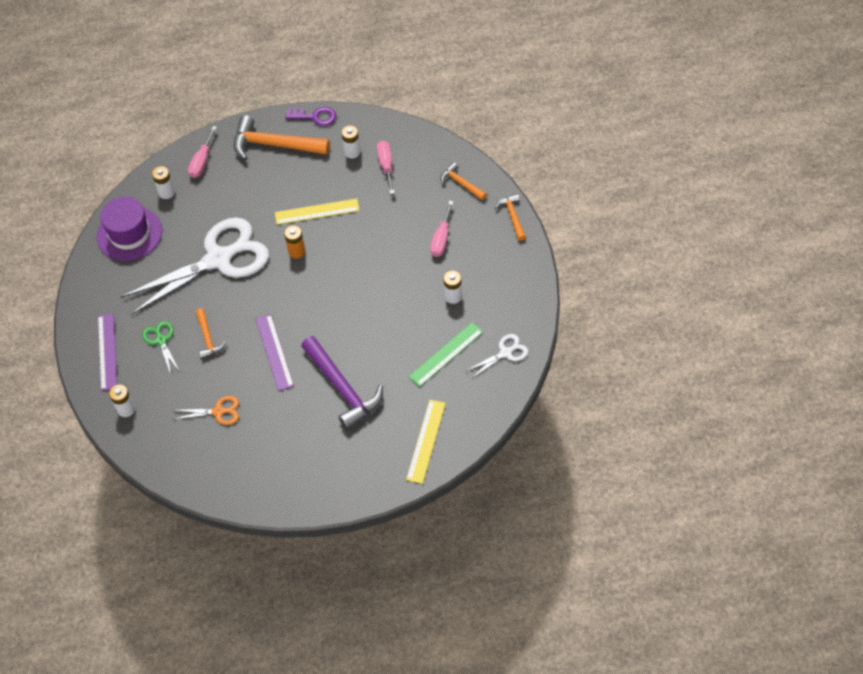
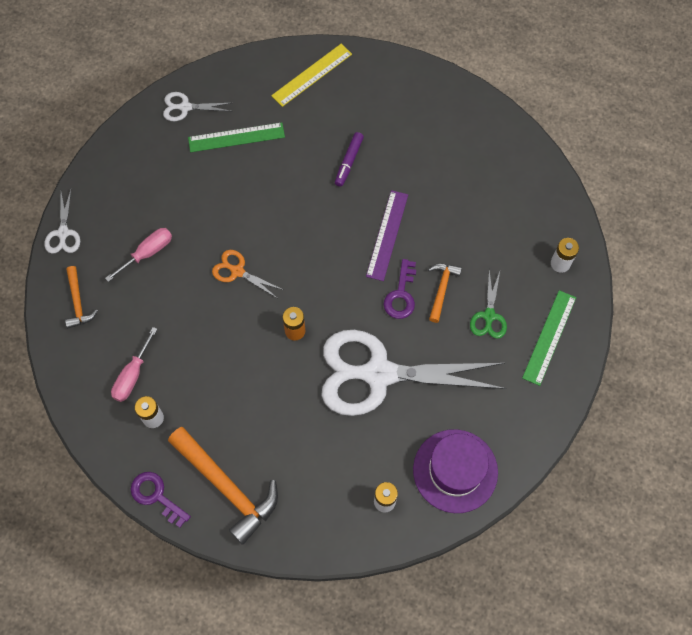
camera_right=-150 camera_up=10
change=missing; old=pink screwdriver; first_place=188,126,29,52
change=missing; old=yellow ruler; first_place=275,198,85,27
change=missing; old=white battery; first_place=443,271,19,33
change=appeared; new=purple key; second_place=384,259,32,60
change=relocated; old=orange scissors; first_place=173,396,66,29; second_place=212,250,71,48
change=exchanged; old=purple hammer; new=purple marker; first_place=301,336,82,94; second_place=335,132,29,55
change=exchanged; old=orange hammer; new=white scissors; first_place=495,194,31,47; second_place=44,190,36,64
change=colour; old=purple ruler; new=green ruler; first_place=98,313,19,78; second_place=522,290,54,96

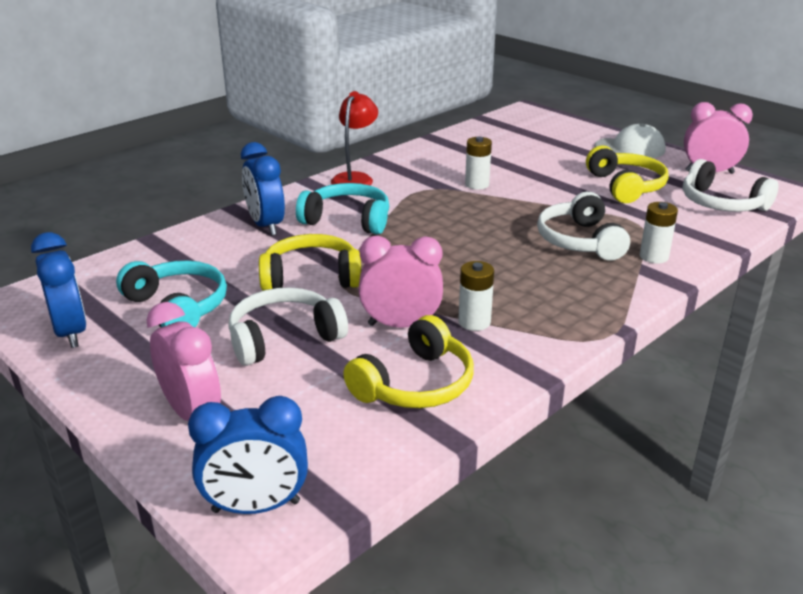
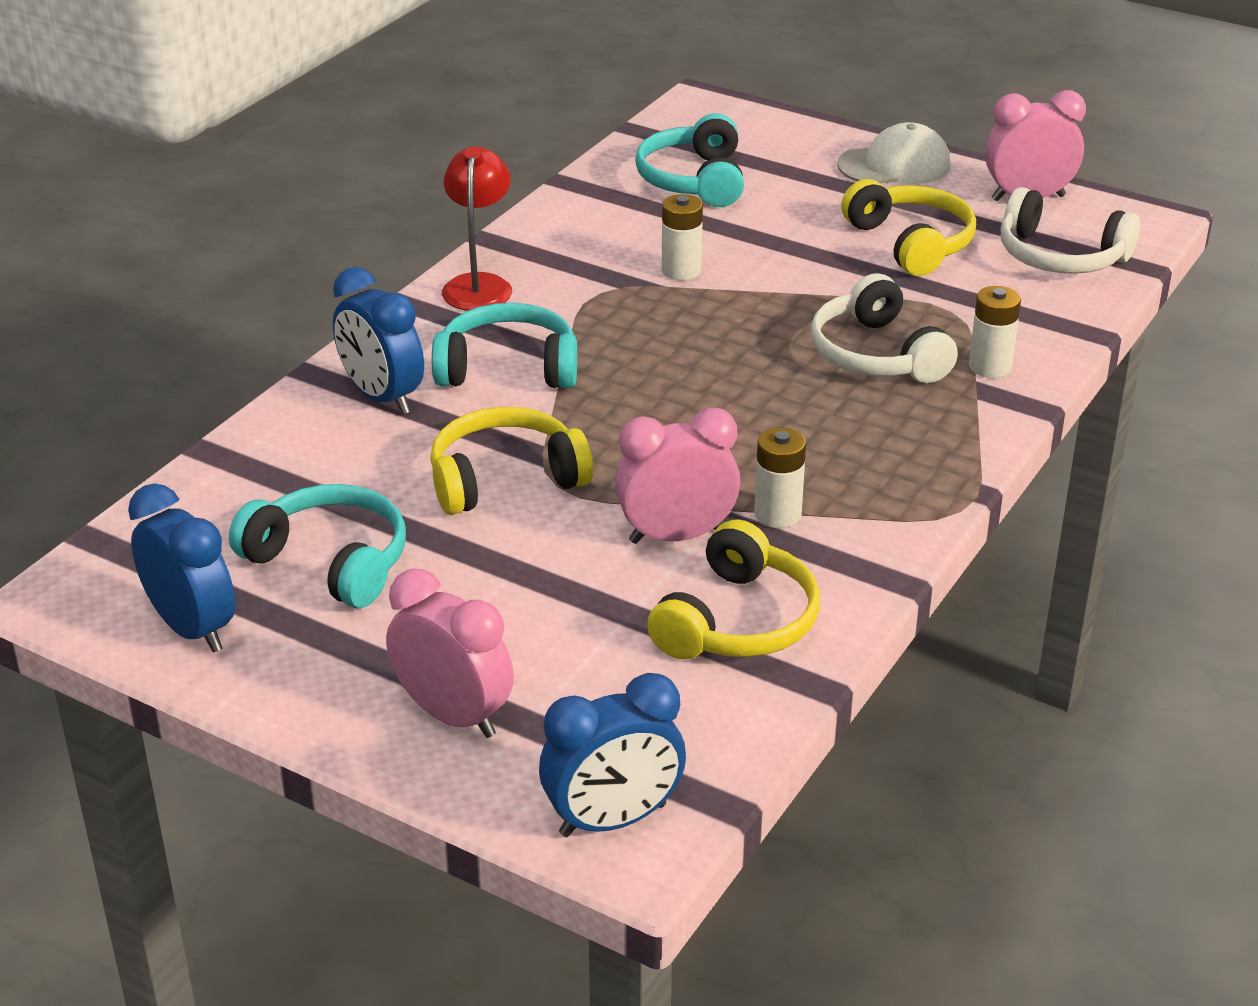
camera_right=-15 camera_up=5
change=missing; old=white headphones; first_place=228,287,120,79
change=appeared; new=turquoise headphones; second_place=635,113,109,94

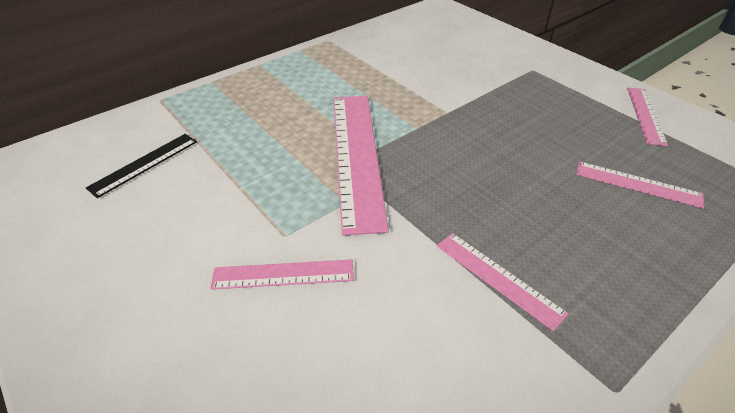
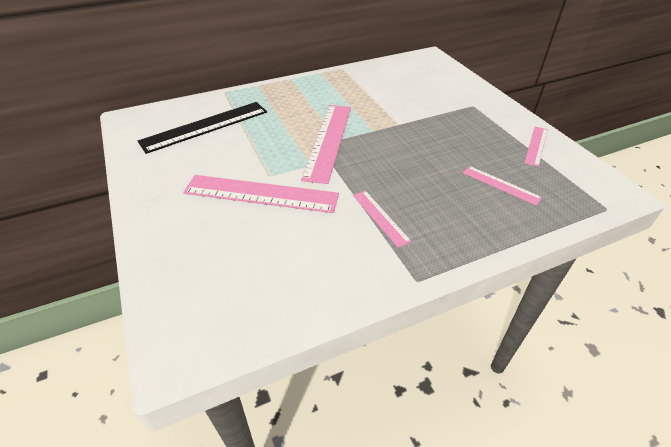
camera_right=15 camera_up=0
change=size; old=black ruler; first_place=86,134,111,64; second_place=138,102,129,52; factor=1.93
change=size; old=pink ruler; first_place=210,259,144,31; second_place=183,175,156,38; factor=1.93

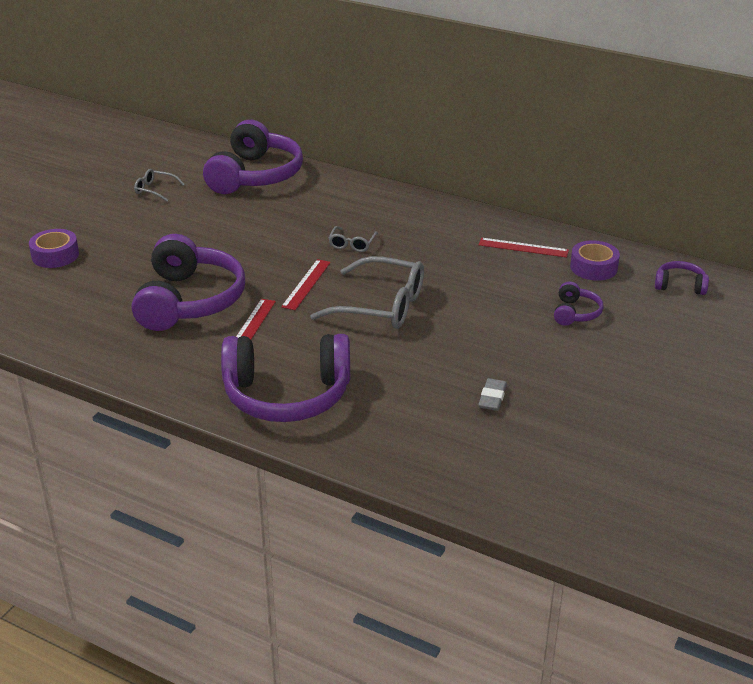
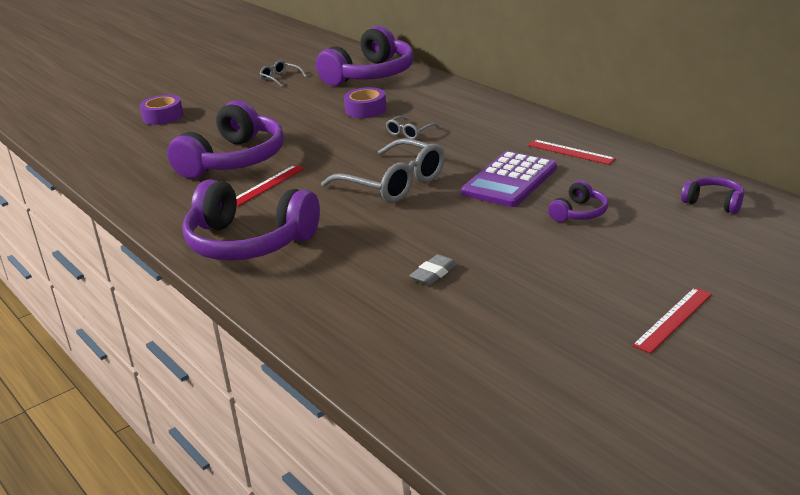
camera_right=25 camera_up=-5
change=appeared; new=purple calculator; second_place=461,151,96,56
change=relocated; old=red ruler; first_place=281,259,50,51; second_place=632,287,80,67
change=relocated; old=purple tape; first_place=570,240,50,41; second_place=344,87,43,31

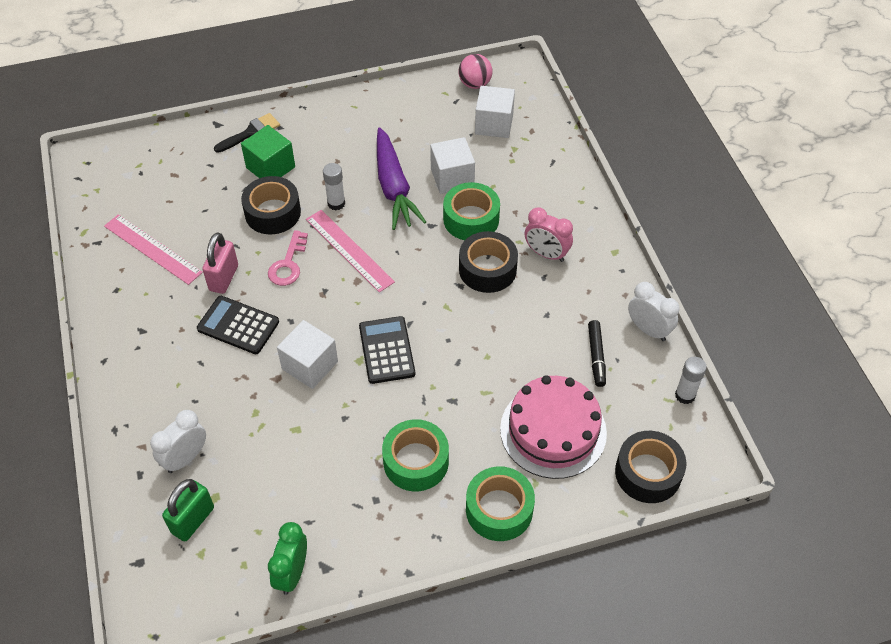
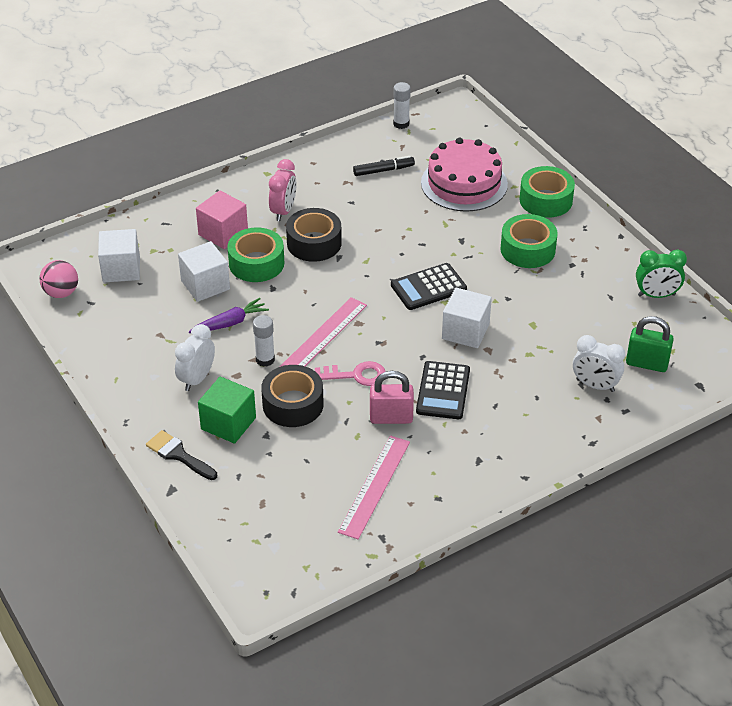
camera_right=-105 camera_up=-10
change=missing; old=black tape; first_place=615,431,72,72
change=appeared; new=pink cube; second_place=196,190,52,59
change=relocated; old=white clock; first_place=628,282,52,59; second_place=175,324,40,67
change=size; old=purple carrot; first_place=377,127,49,103; second_place=189,298,80,35; factor=0.58

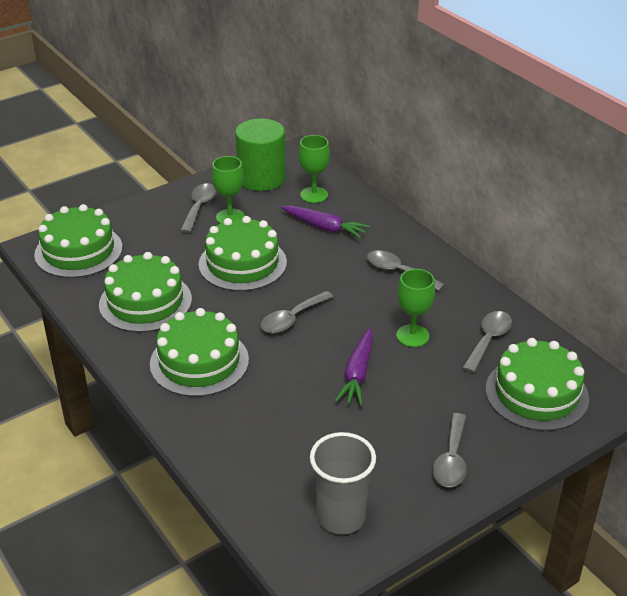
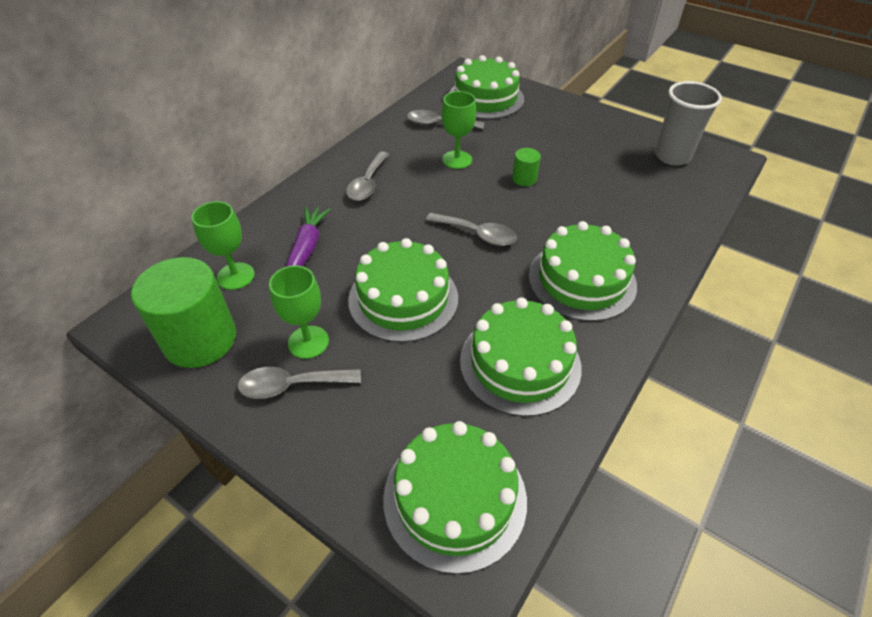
camera_right=-110 camera_up=10
change=missing; old=grey spoon; first_place=433,413,33,74
change=exchanged; old=purple carrot; new=green cylinder; first_place=335,328,38,78; second_place=512,148,29,38

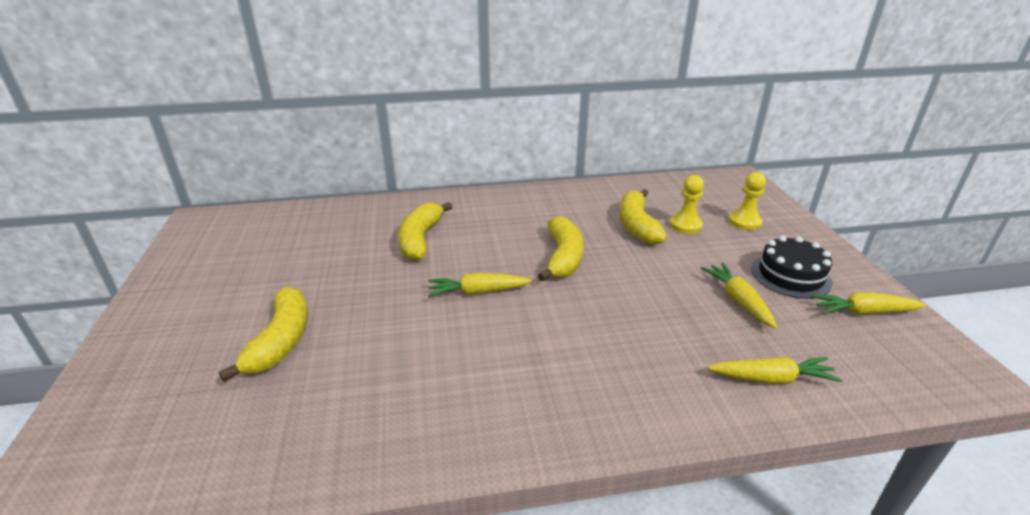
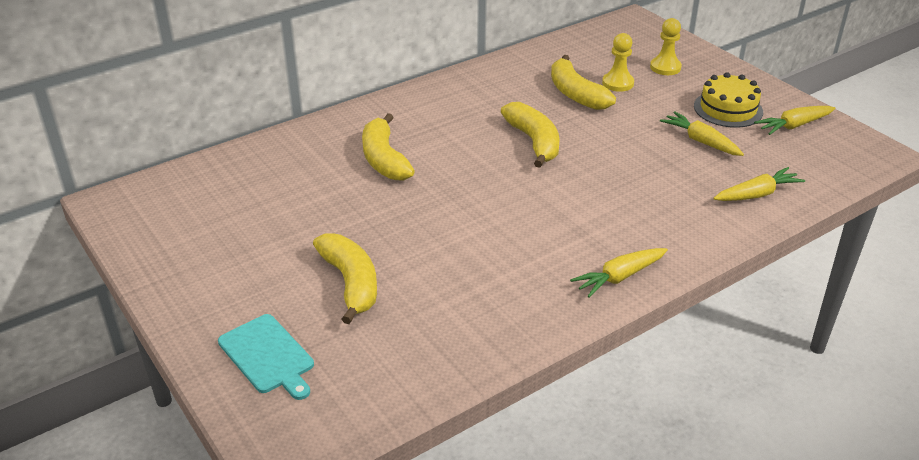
camera_right=-25 camera_up=5
change=appeared; new=turquoise cutting board; second_place=218,314,96,86
change=relocated; old=yellow carrot; first_place=428,273,104,24; second_place=570,248,98,50
change=colour; old=black cake; new=yellow cake; first_place=751,236,82,63; second_place=694,72,69,56

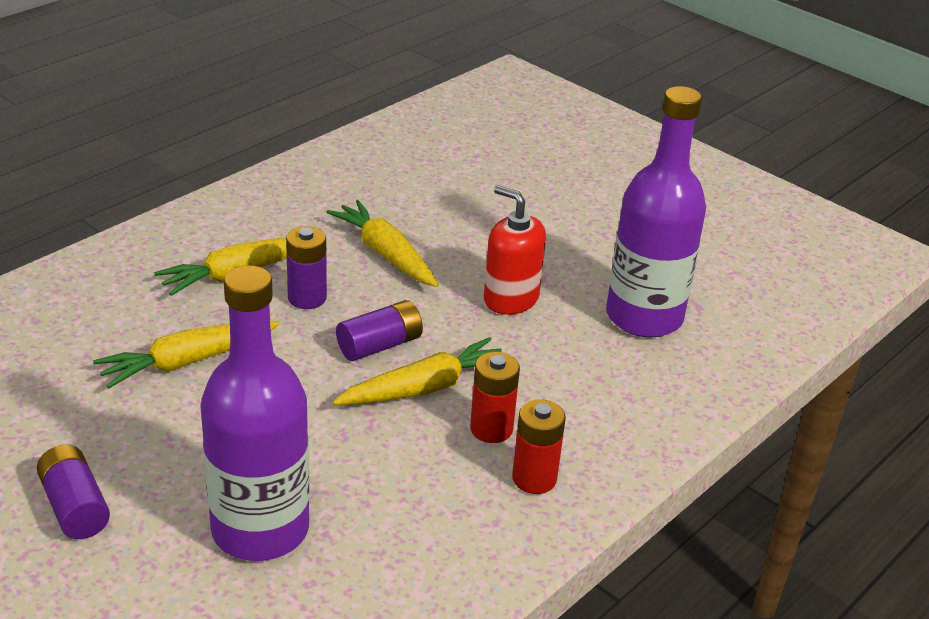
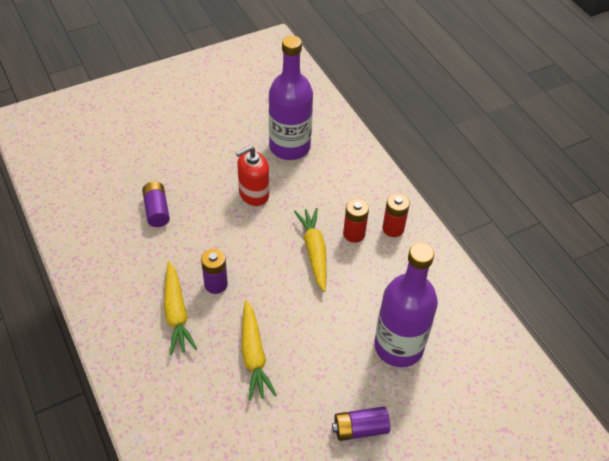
camera_right=-70 camera_up=15
change=missing; old=yellow carrot; first_place=327,200,112,87
change=relocated; old=purple battery; first_place=336,300,87,61; second_place=142,182,28,45

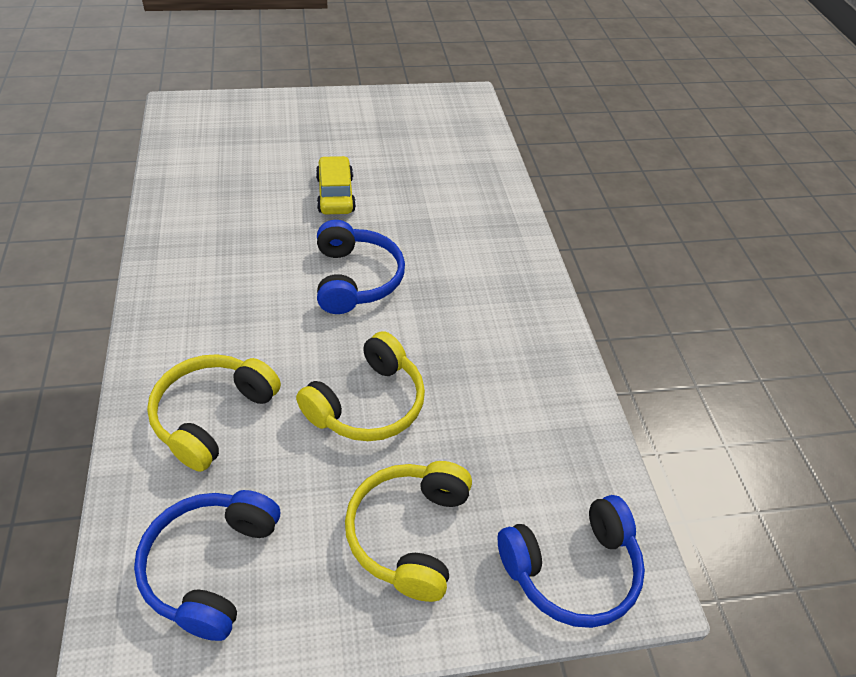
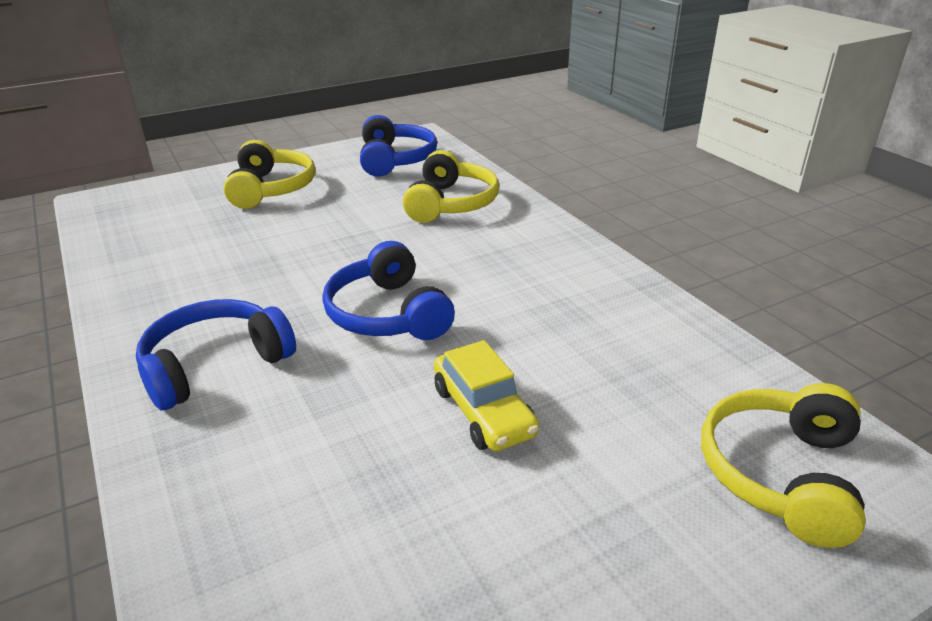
camera_right=165 camera_up=-15
change=relocated; old=yellow headphones; first_place=296,331,129,110; second_place=701,383,165,165
change=relocated; old=blue headphones; first_place=498,495,147,133; second_place=136,299,160,112

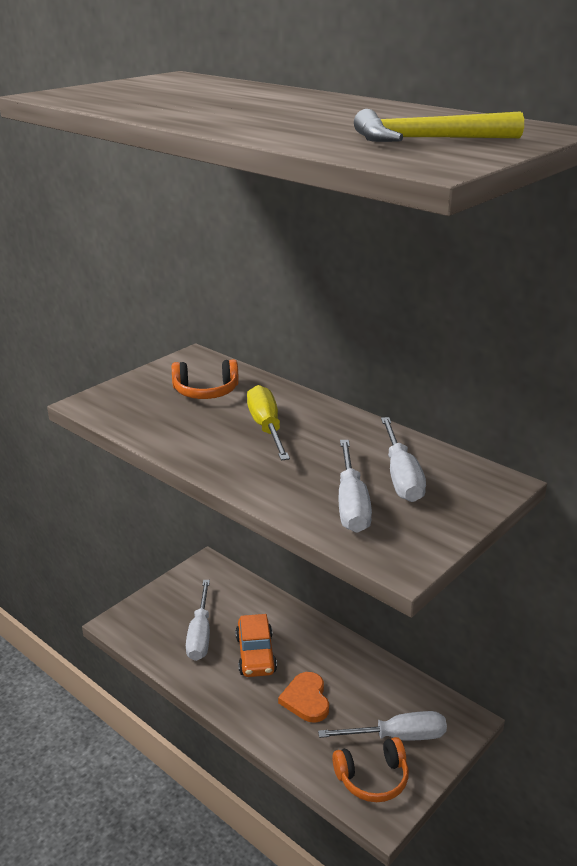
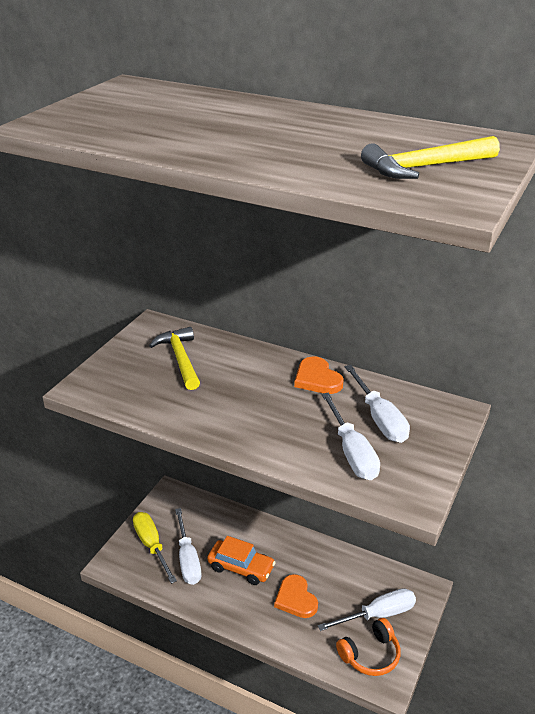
camera_right=-15 camera_up=5
change=appeared; new=orange heart; second_place=294,356,49,38
change=relocated; old=yellow screwdriver; first_place=247,385,43,75; second_place=133,512,44,72
change=exchanged; old=orange headphones; new=yellow hammer; first_place=172,359,67,40; second_place=149,327,51,63
change=spun; old=orange car; first_place=235,614,42,63; second_place=207,536,69,49; degrees=-45

